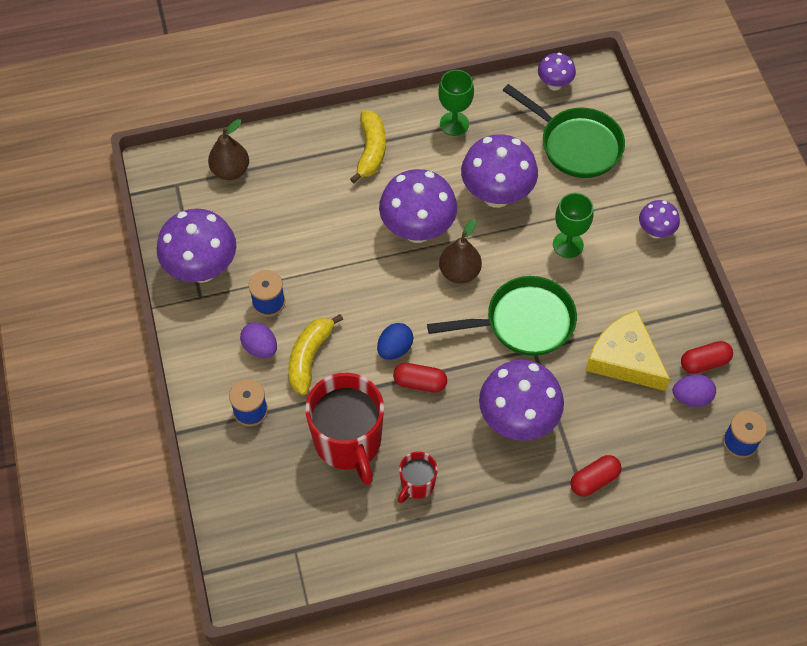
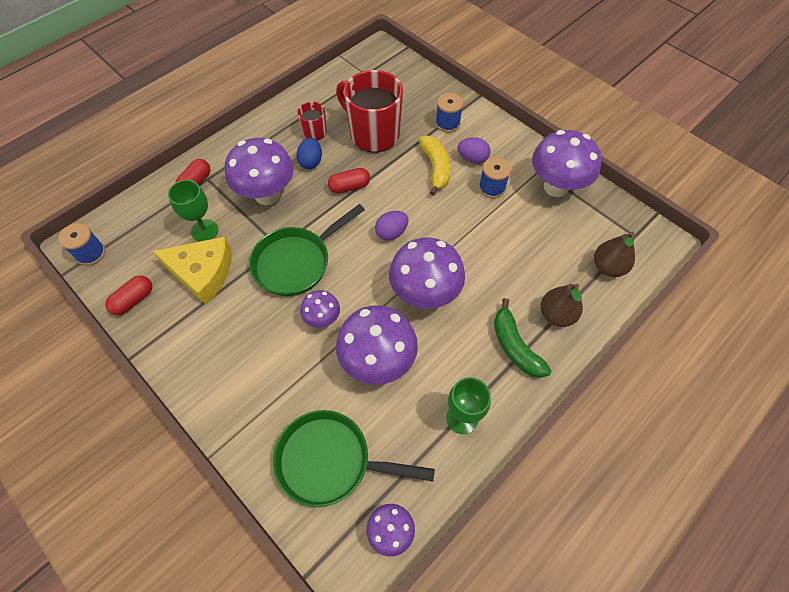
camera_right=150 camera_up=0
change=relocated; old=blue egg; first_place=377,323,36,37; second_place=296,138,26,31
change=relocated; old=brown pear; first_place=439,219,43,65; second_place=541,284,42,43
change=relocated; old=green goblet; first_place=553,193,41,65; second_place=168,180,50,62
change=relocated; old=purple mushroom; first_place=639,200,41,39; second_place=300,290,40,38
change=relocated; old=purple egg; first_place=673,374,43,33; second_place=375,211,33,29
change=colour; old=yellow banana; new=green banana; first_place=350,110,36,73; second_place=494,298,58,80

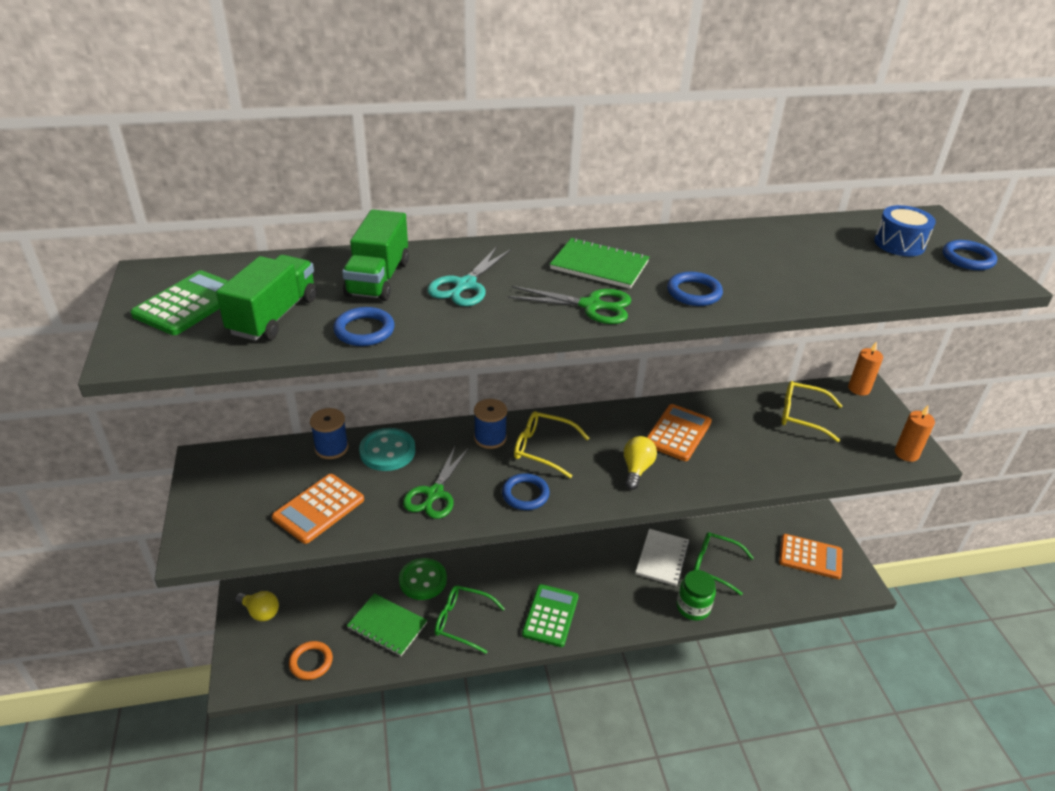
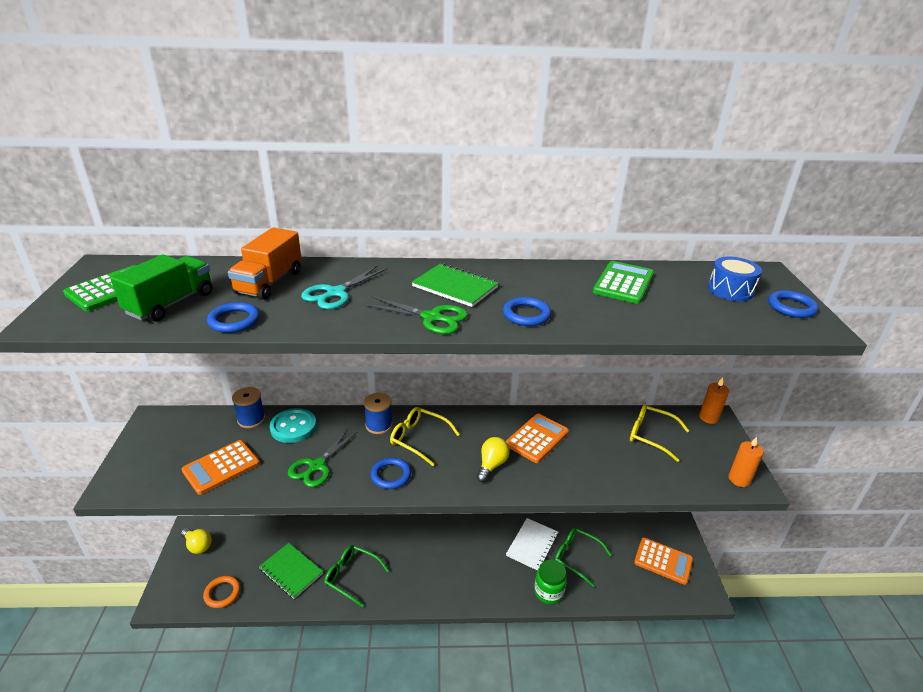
camera_right=10 camera_up=-5
change=missing; old=green button; first_place=399,558,48,42
change=relocated; old=green calculator; first_place=522,584,56,63; second_place=593,261,61,43
change=colour; old=green truck; new=orange truck; first_place=342,209,67,92; second_place=228,227,74,73

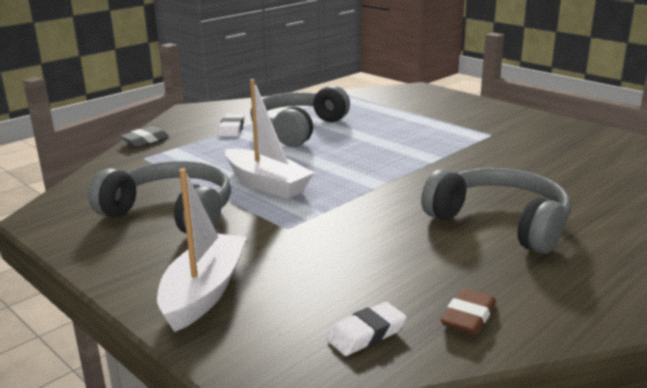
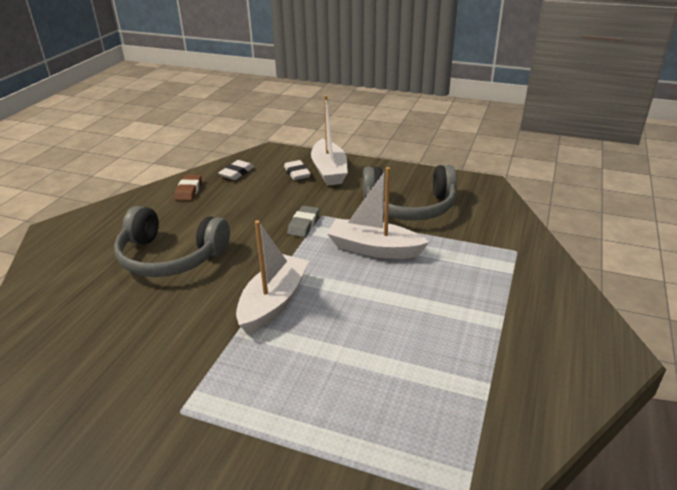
camera_right=155 camera_up=10
change=missing; old=grey headphones; first_place=250,85,100,62
change=appeared; new=white boat; second_place=236,220,73,114
change=relocated; old=grey eraser; first_place=120,126,49,20; second_place=287,206,32,31
change=relocated; old=white eraser; first_place=218,114,27,23; second_place=284,160,27,20

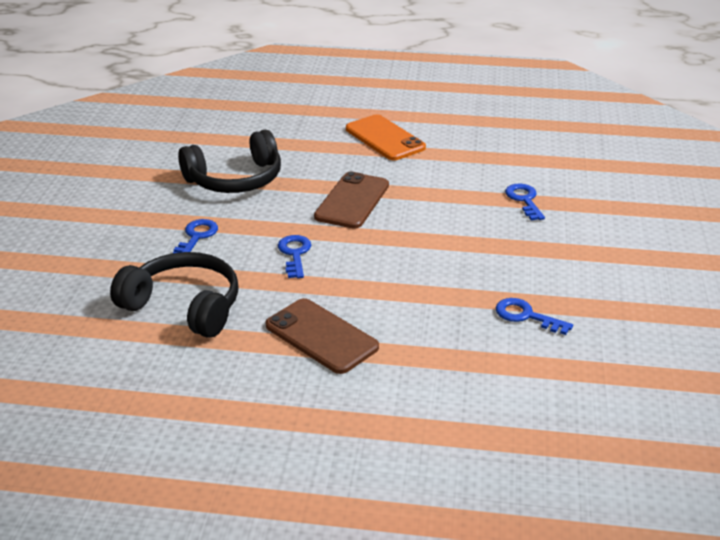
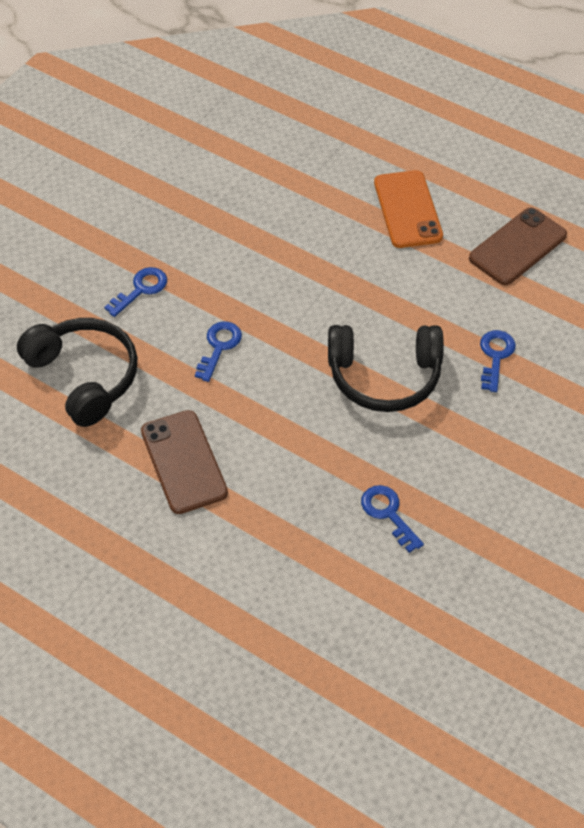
camera_right=25 camera_up=20
change=relocated; old=black headphones; first_place=178,130,103,63; second_place=328,325,116,87
change=relocated; old=brown phone; first_place=314,172,75,57; second_place=469,208,98,77

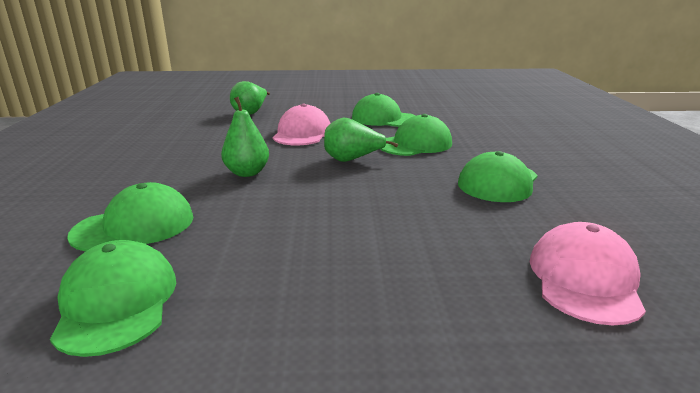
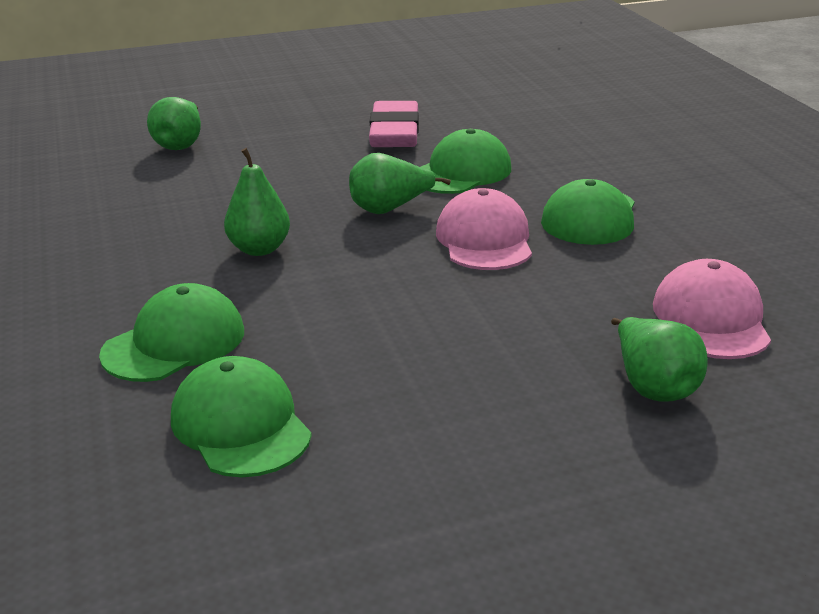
camera_right=-15 camera_up=5
change=appeared; new=green pear; second_place=611,317,97,85
change=relocated; old=pink cap; first_place=272,103,59,42; second_place=436,188,96,82
change=exchanged; old=green cap; new=pink eraser; first_place=352,93,64,34; second_place=369,101,50,46

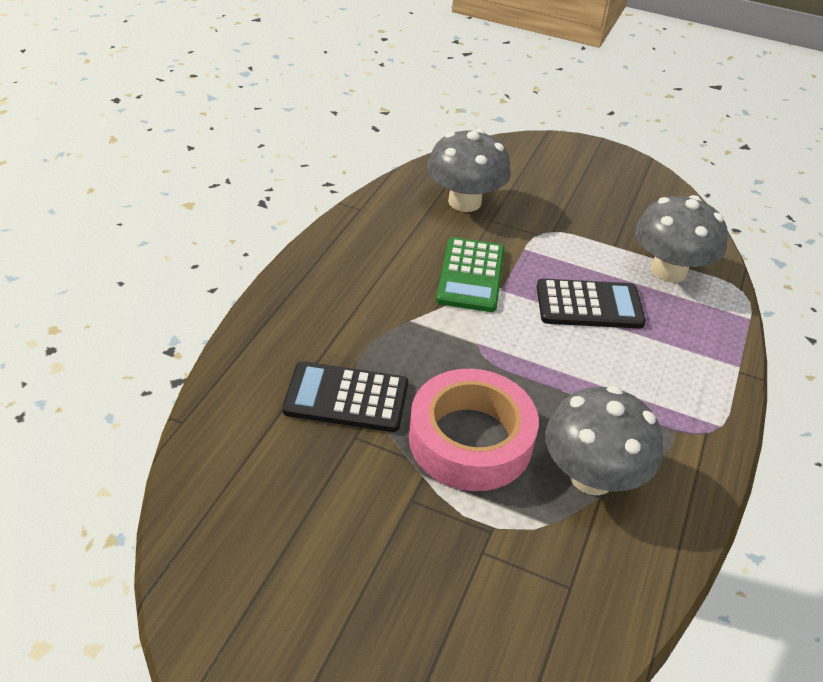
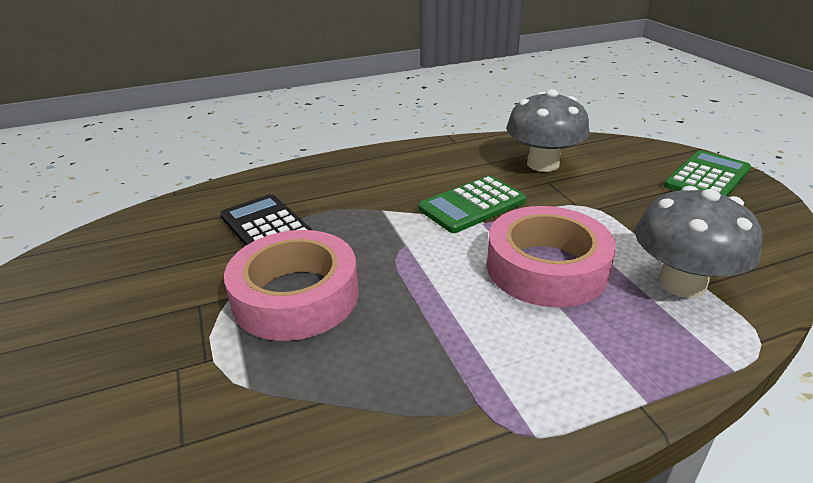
camera_right=50 camera_up=-10
change=missing; old=grey mushroom; first_place=545,386,118,109
change=appeared; new=green calculator; second_place=664,150,87,47
change=exchanged; old=black calculator; new=pink tape; first_place=537,279,109,50; second_place=487,206,129,101

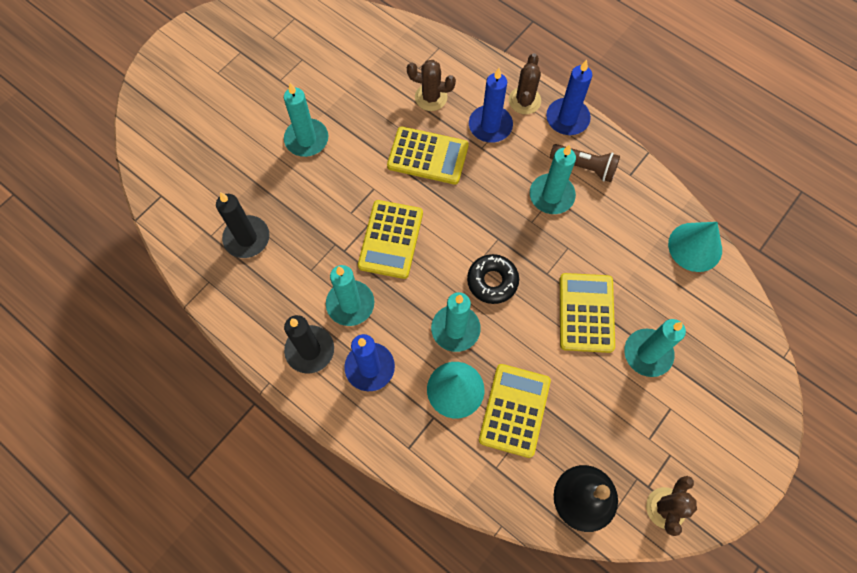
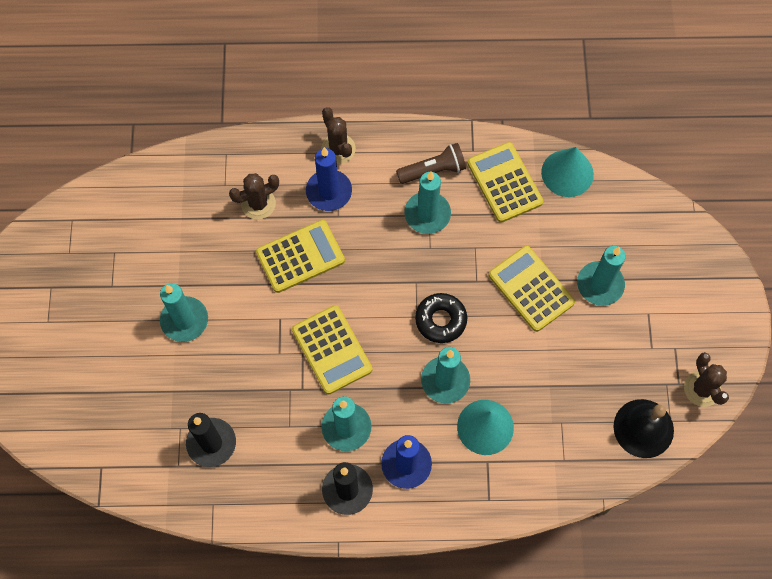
camera_right=-40 camera_up=0
change=missing; old=blue candle; first_place=546,60,46,75
change=relocated; old=yellow calculator; first_place=479,364,72,94; second_place=467,142,76,81

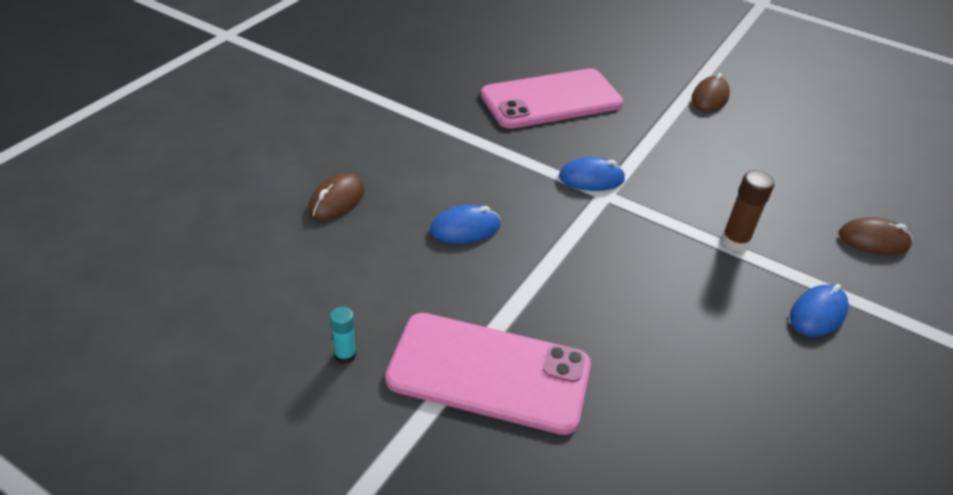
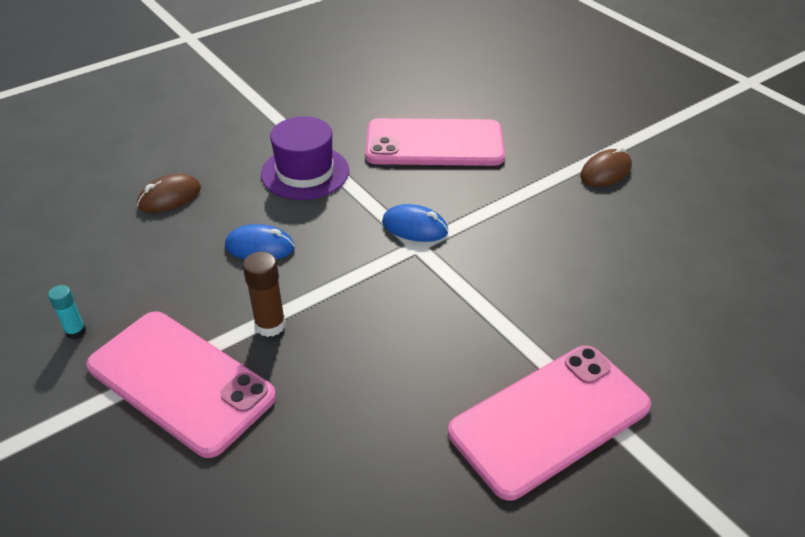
camera_right=25 camera_up=0
change=missing; old=brown mouse; first_place=838,217,74,38
change=appeared; new=purple hat; second_place=261,116,88,84
change=relocated; old=brown glue stick; first_place=721,170,53,81; second_place=243,251,43,86
change=exchanged; old=blue mouse; new=pink phone; first_place=790,284,59,53; second_place=448,346,203,154

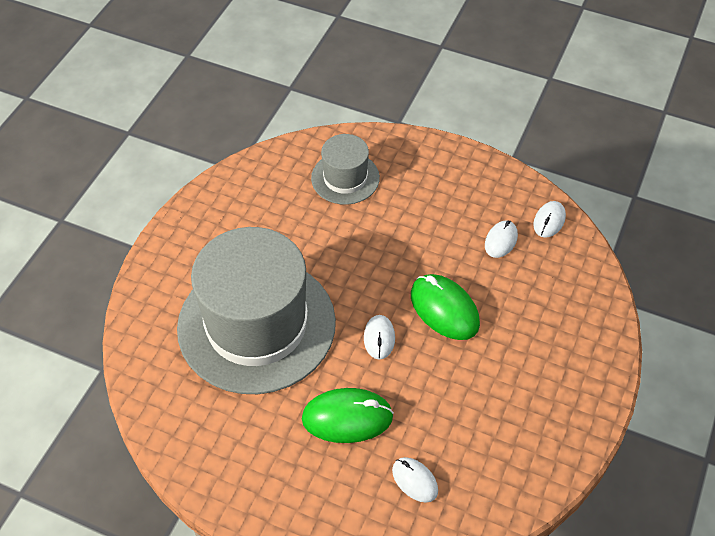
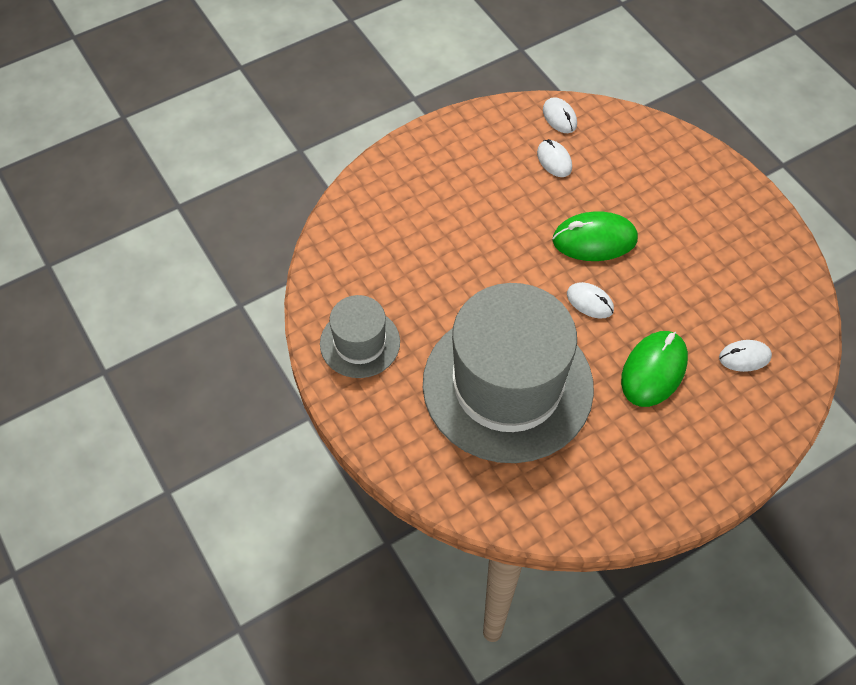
camera_right=-55 camera_up=5
change=relocated; old=grey hat; first_place=311,134,69,71; second_place=320,295,80,83

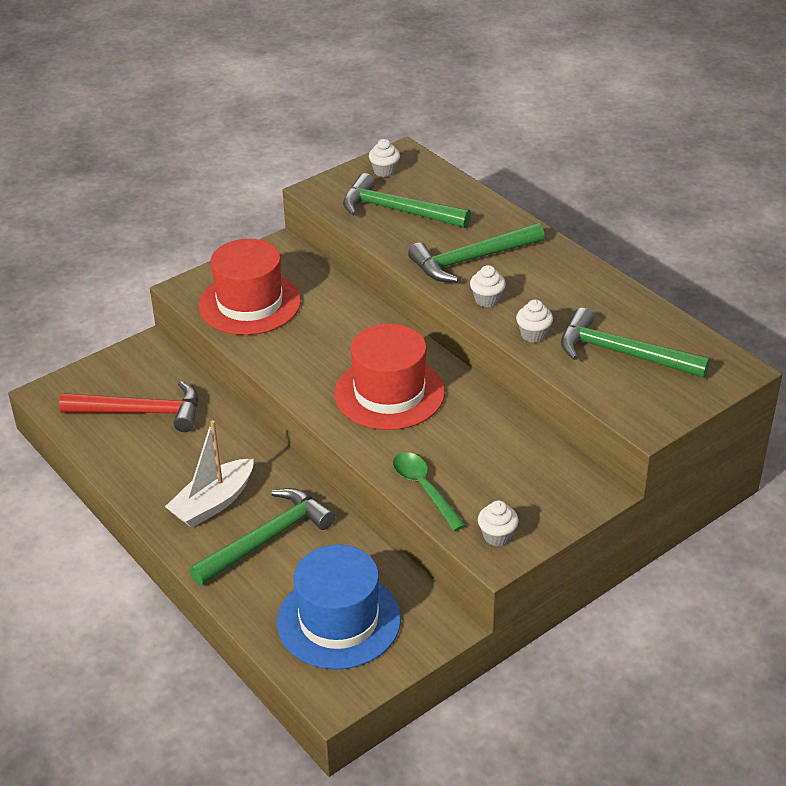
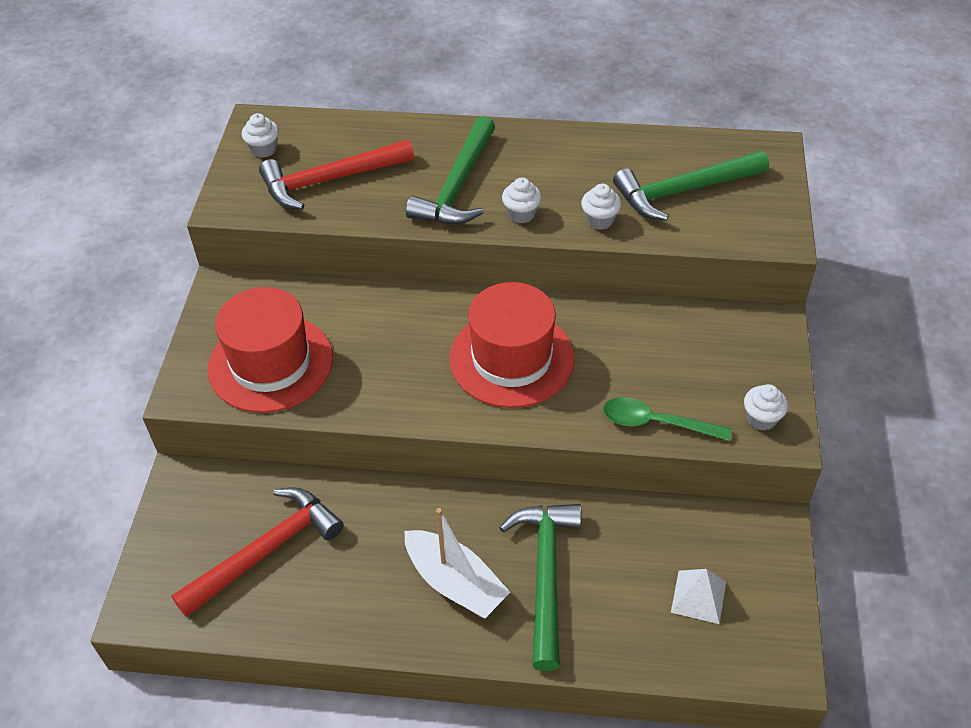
camera_right=-45 camera_up=10
change=exchanged; old=blue hat; new=white pyramid; first_place=277,545,124,125; second_place=671,569,55,55
change=colour; old=green hammer; new=red hammer; first_place=343,173,128,55; second_place=259,140,155,70
change=spun; old=white boat; first_place=165,420,89,108; second_place=404,508,106,110; degrees=-45

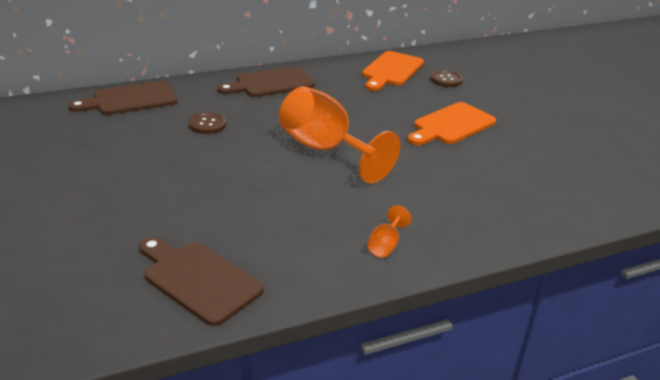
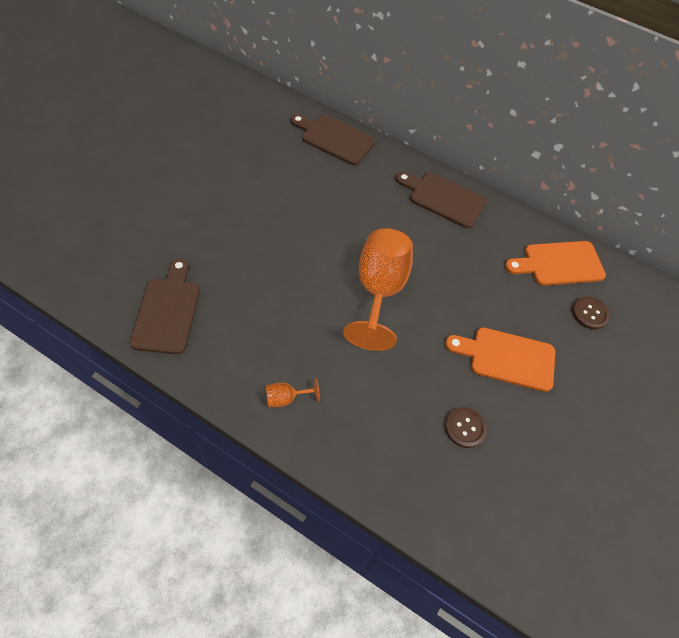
camera_right=50 camera_up=25
change=relocated; old=brown button; first_place=188,112,38,22; second_place=445,407,42,41

